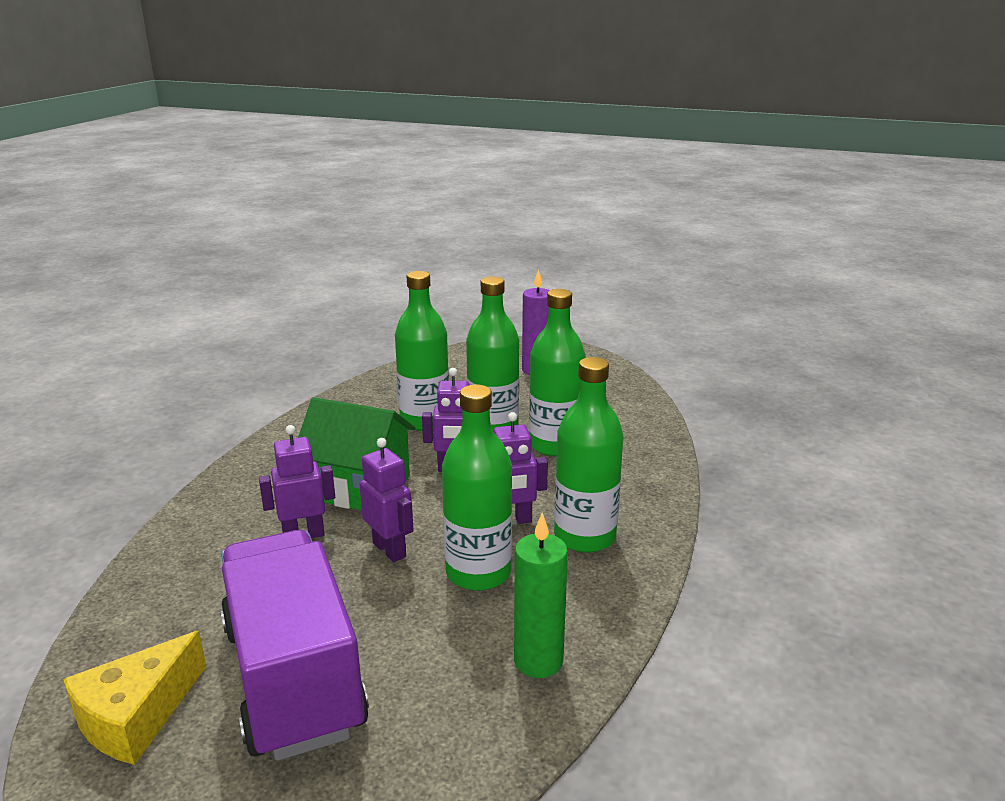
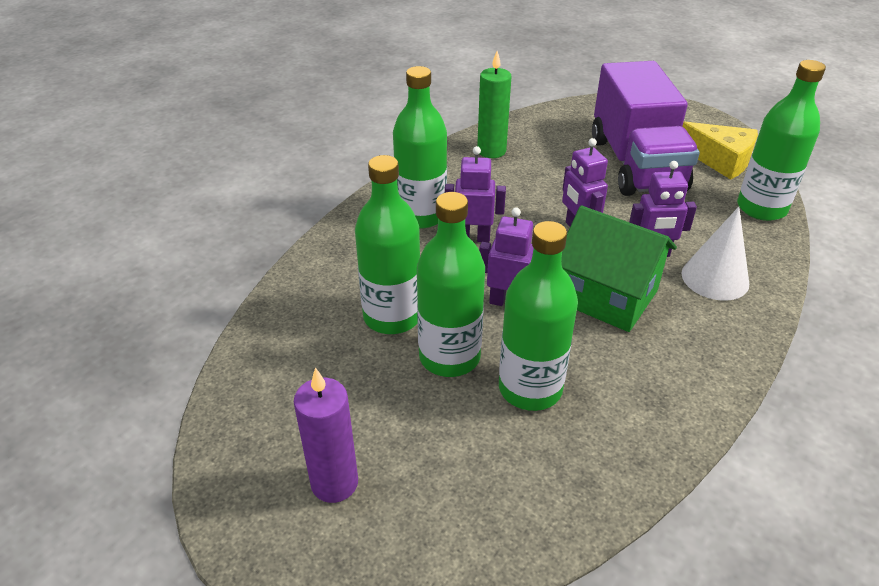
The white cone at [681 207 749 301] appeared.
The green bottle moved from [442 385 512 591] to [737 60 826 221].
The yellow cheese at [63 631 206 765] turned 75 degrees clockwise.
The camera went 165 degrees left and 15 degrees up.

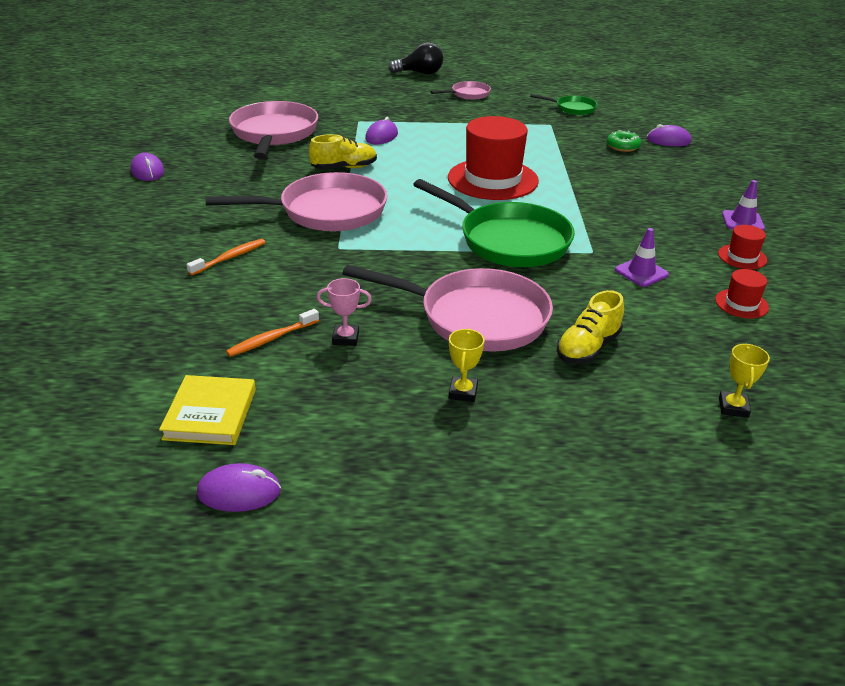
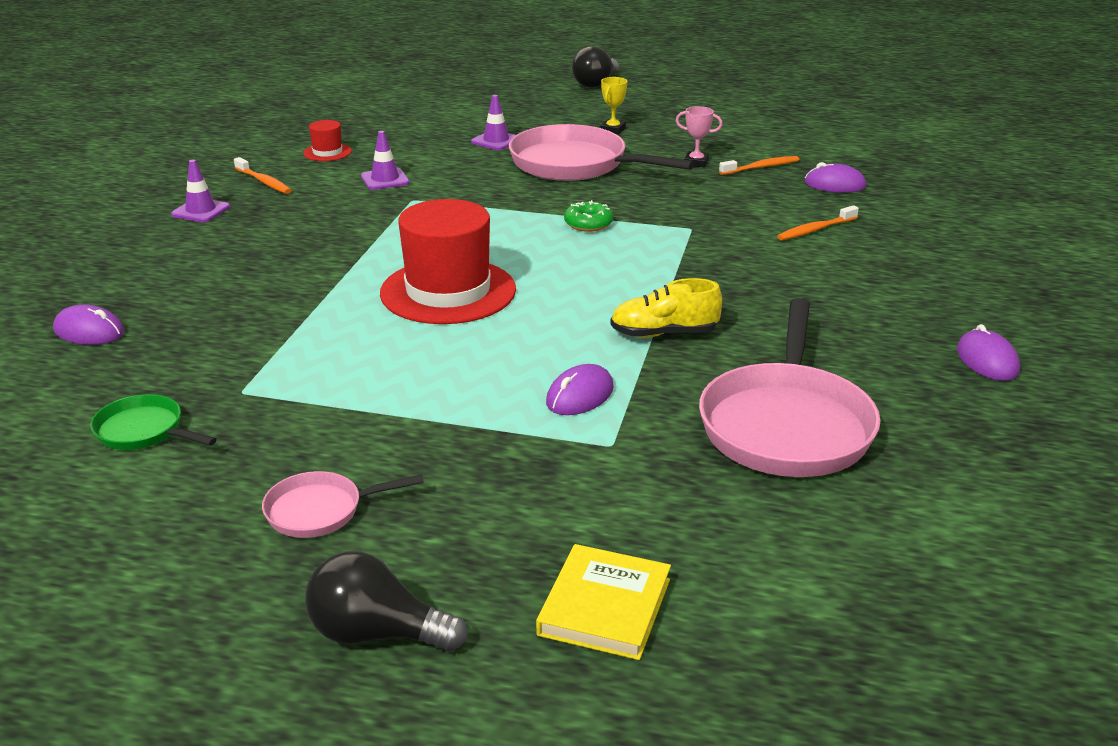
The pink pan at [205 172 387 231] disappeared.
The green pan at [413 179 575 267] disappeared.
The yellow trophy at [719 343 770 418] disappeared.
The black light bulb at [572 46 619 88] appeared.
The yellow book moved from [159 375 256 445] to [536 544 671 660].
The purple mouse moved from [197 463 281 512] to [805 162 867 193].
The green donut moved from [607 130 641 152] to [564 200 613 232].
The yellow shoe at [556 290 624 364] was replaced by the purple traffic cone at [471 95 516 150].
The red hat at [718 225 767 269] was replaced by the orange toothbrush at [234 157 292 194].
The camera went 165 degrees left and 5 degrees down.

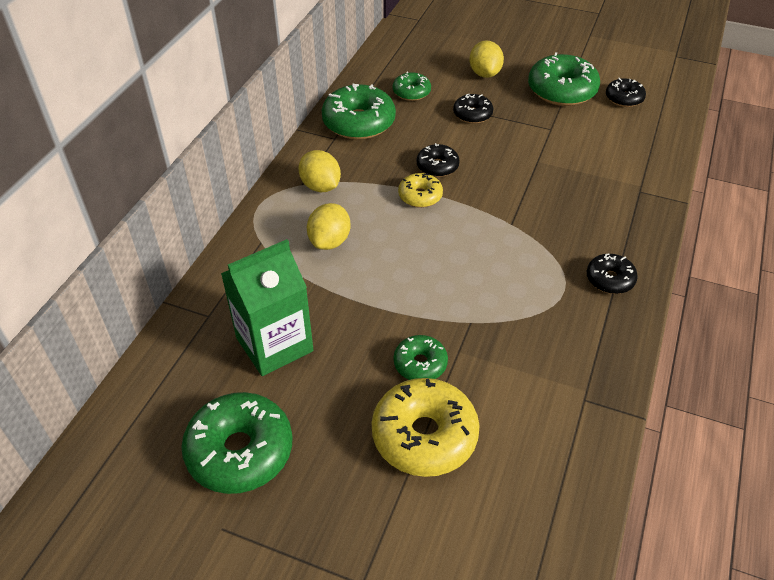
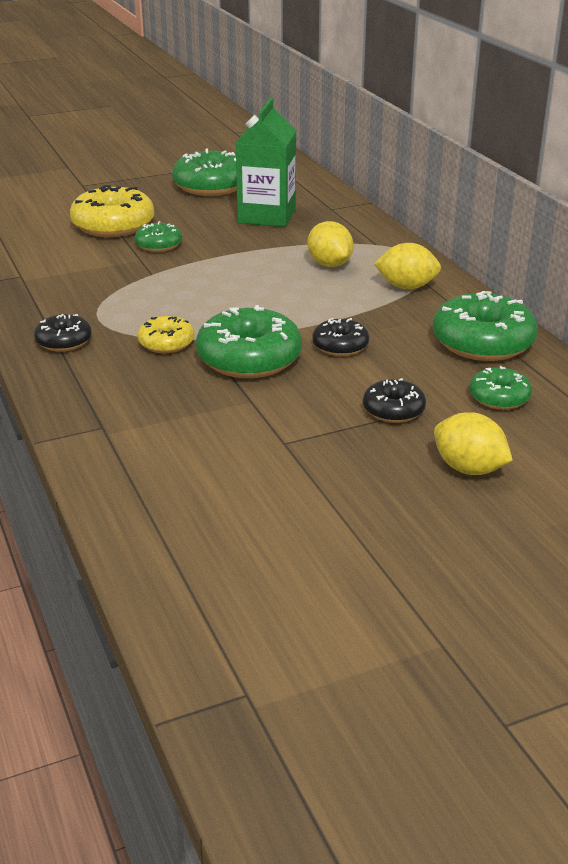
The black donut at [606 78 646 107] disappeared.
The yellow donut moved from [398 173 443 208] to [137 316 194 353].
The green donut moved from [528 52 600 106] to [196 305 302 378].
The camera went 135 degrees right and 15 degrees down.

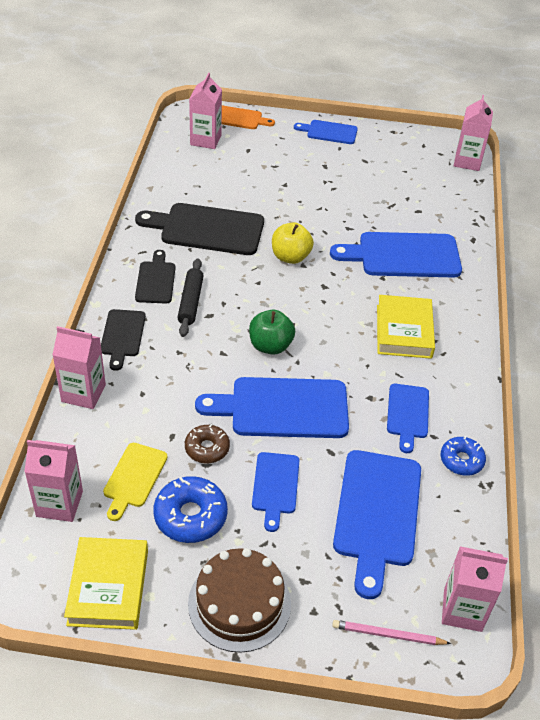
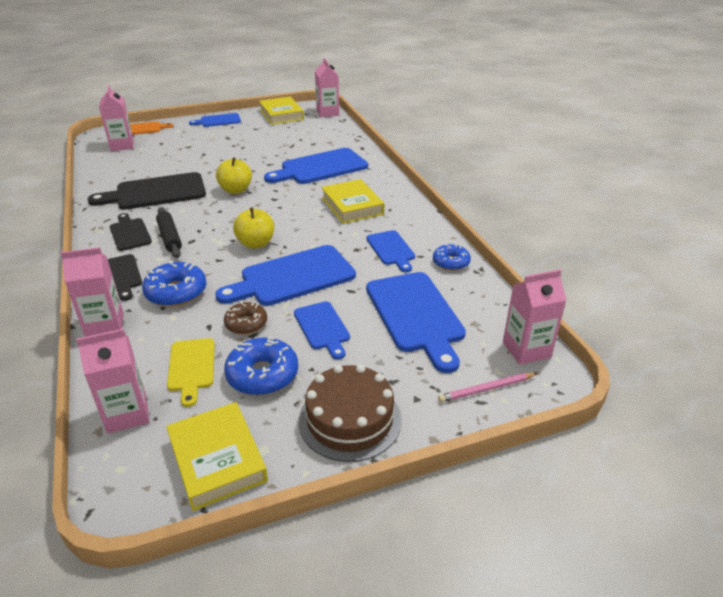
The blue donut at [142 260 207 307] appeared.
The yellow book at [259 96 304 125] appeared.
The green apple at [249 310 295 355] became the yellow apple at [233 207 274 249].
The camera went 25 degrees left and 10 degrees down.

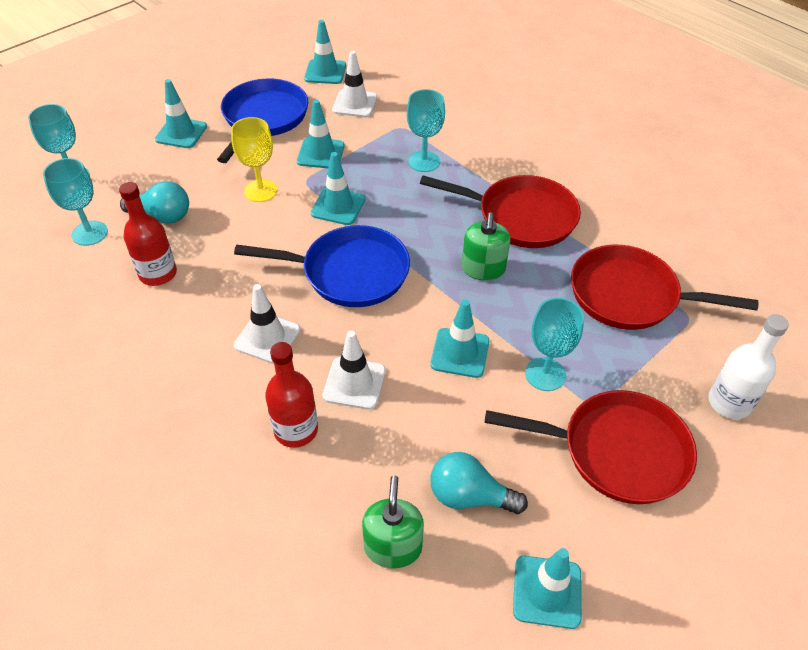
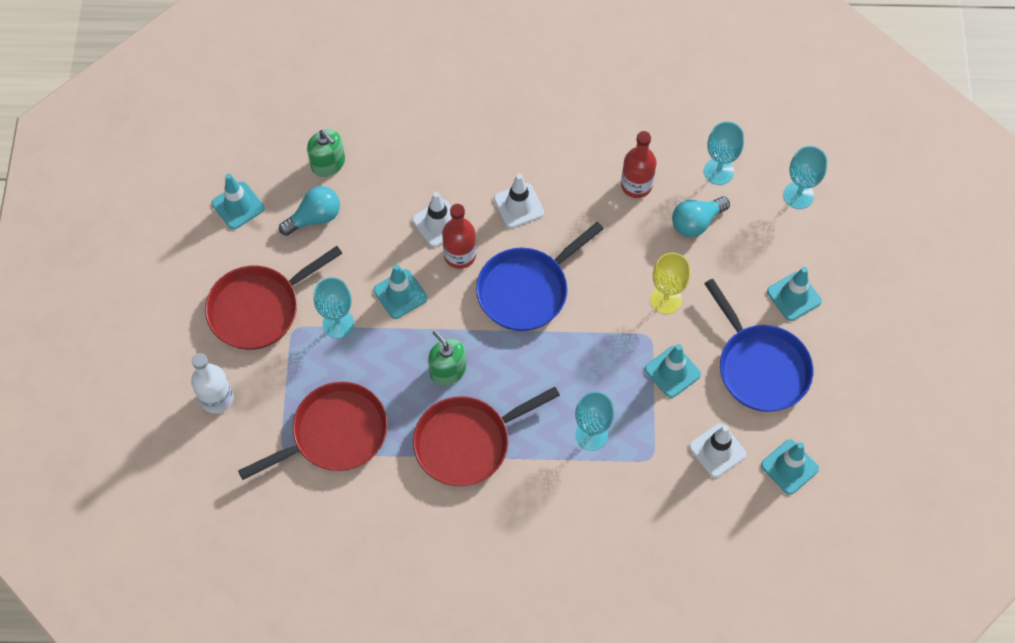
The turquoise traffic cone at [311 152 365 225] disappeared.
The red bottle moved from [265 342 318 448] to [442 204 476 269].
The camera went 135 degrees right and 15 degrees up.

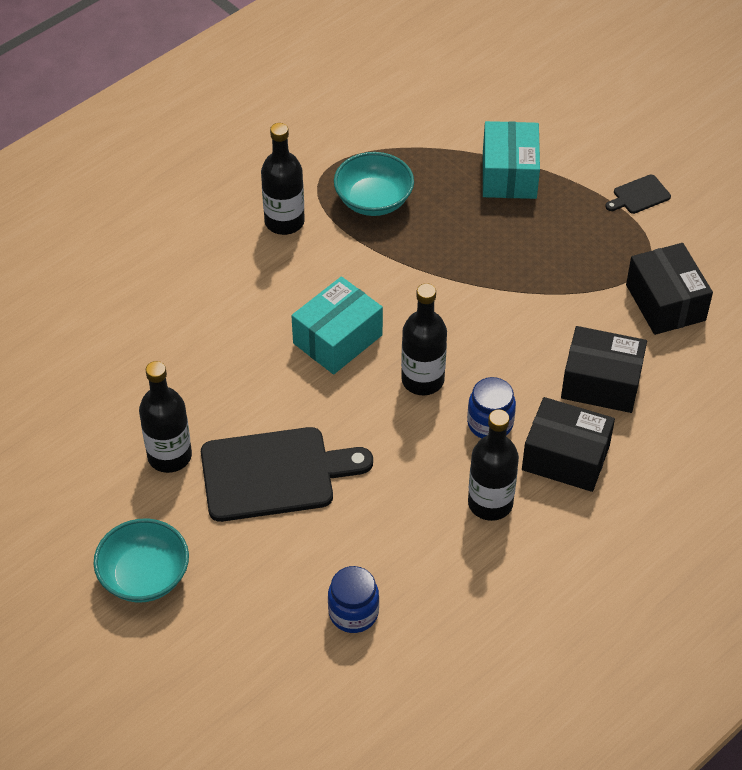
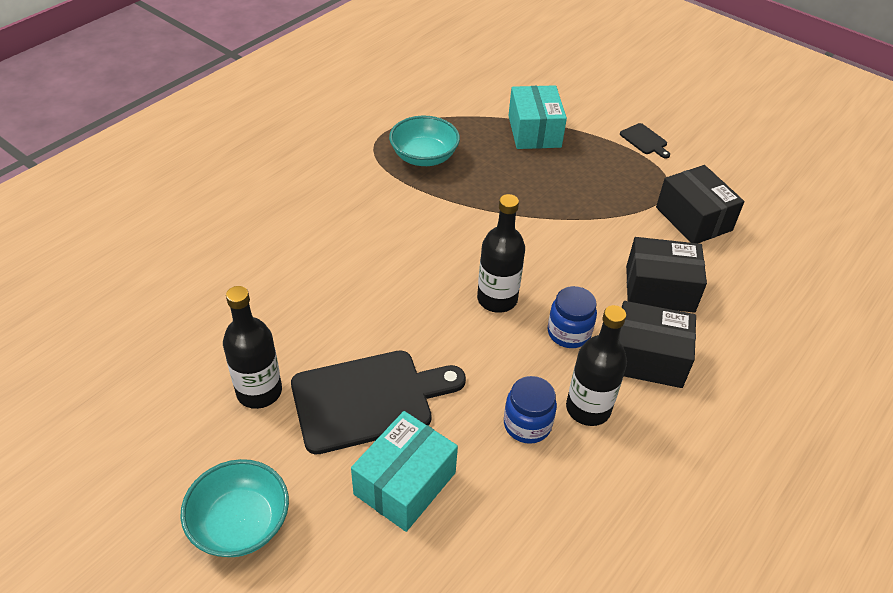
The black bottle at [261 123 305 235] disappeared.
The turquoise box moved from [291 276 383 374] to [351 411 458 532].
The blue jar moved from [328 566 379 633] to [504 376 557 444].
The black cutting board at [605 175 671 214] turned 90 degrees counterclockwise.
The camera went 10 degrees left and 5 degrees down.

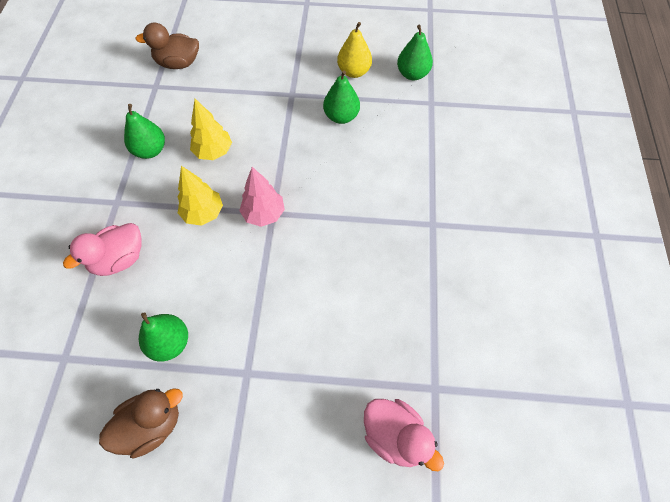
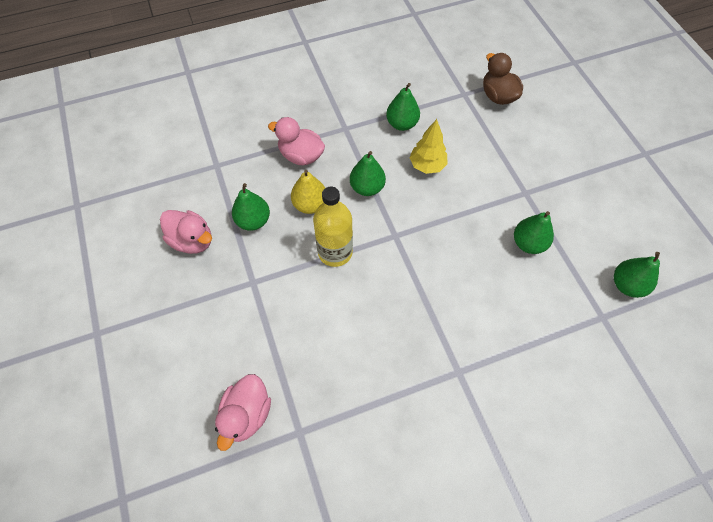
The pink tree at [239 167 285 227] disappeared.
The yellow bottle at [313 186 353 267] appeared.
The yellow pear moved from [337 22 372 78] to [291 170 325 214].
The yellow tree at [177 166 223 226] was replaced by the green pear at [350 151 386 196].
The brown duck at [99 388 183 458] became the pink duck at [160 210 212 254].
The camera went 65 degrees right and 0 degrees up.

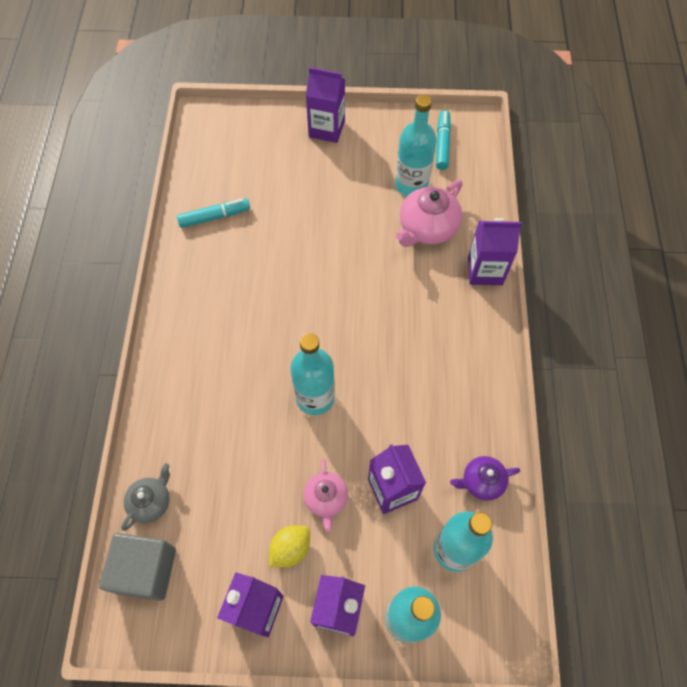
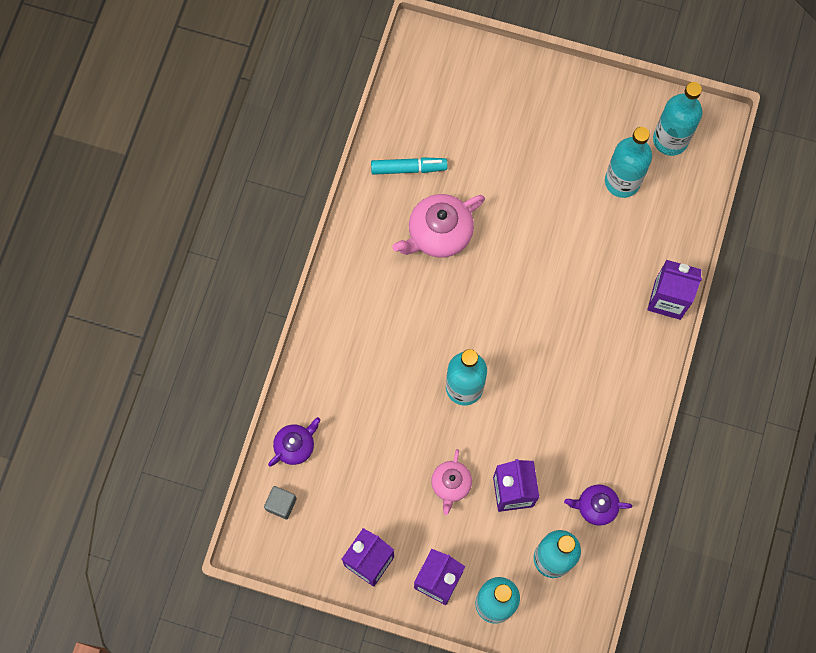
The yellow lemon at [269 525 310 567] disappeared.
The purple carton at [306 67 345 143] disappeared.
The pink teapot moved from [396 180 463 247] to [392 194 485 258].
The turquoise marker at [436 110 451 170] was replaced by the turquoise bottle at [653 82 702 156].
The grey teapot at [121 463 170 531] became the purple teapot at [268 417 321 466].
The grey cube at [99 533 176 601] changed to 0.53 times the size.
The camera went 15 degrees right and 10 degrees up.

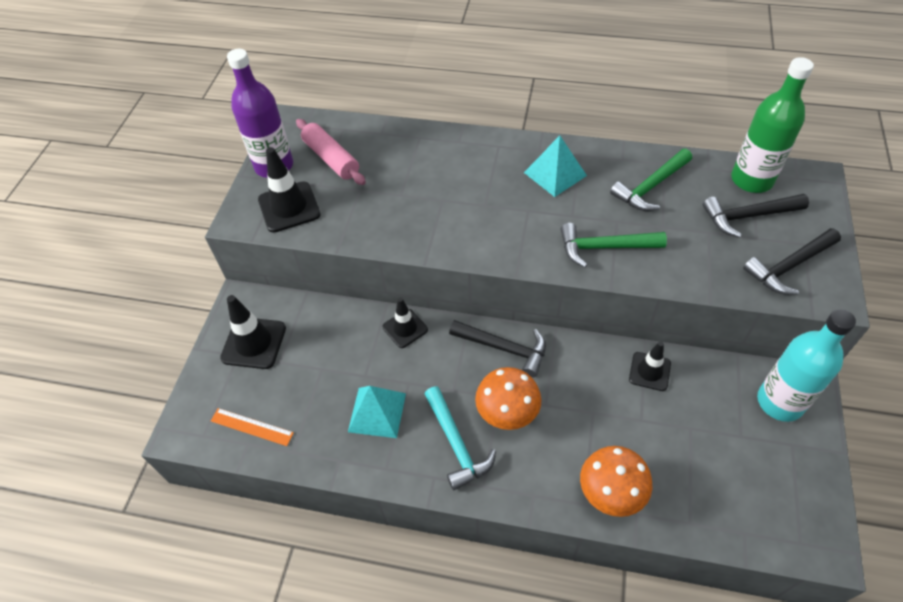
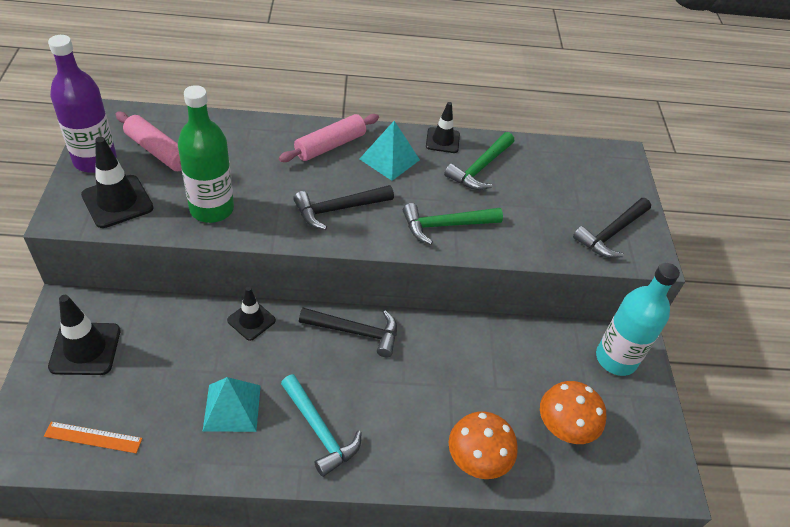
The pink rolling pin at [279 114 379 162] appeared.
The orange mushroom moved from [475 367 542 430] to [540 381 606 444].
The black traffic cone moved from [629 341 671 391] to [426 102 460 153].
The black hammer moved from [703 194 809 238] to [293 185 394 230].
The green bottle moved from [731 57 814 193] to [178 85 234 223].
The camera went 20 degrees left and 5 degrees down.

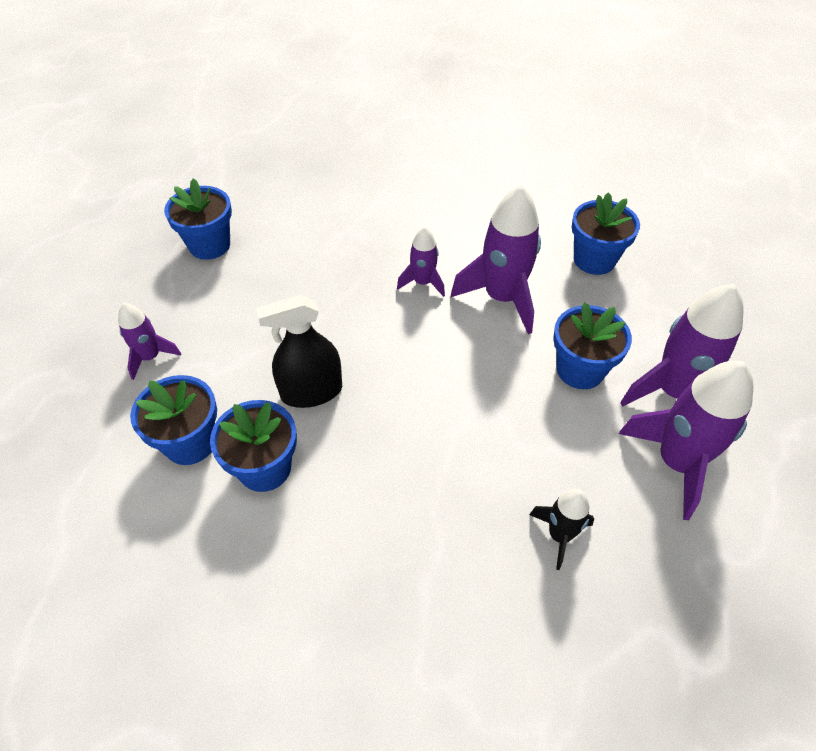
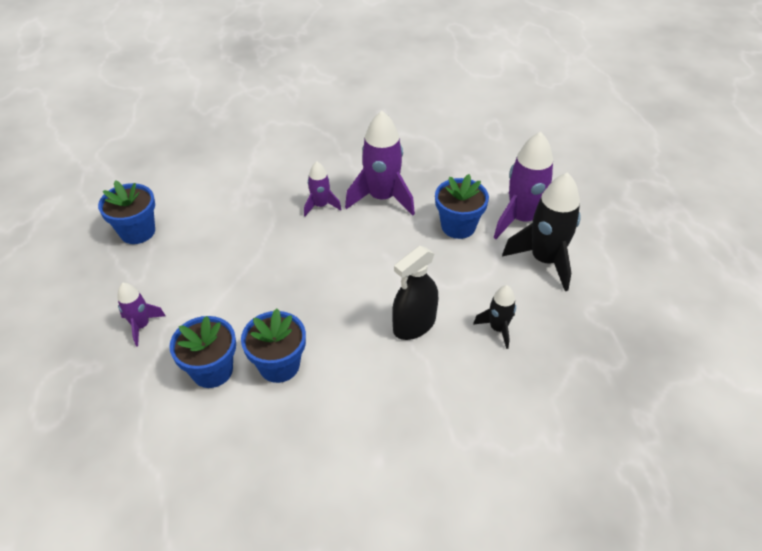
The blue flower pot at [572 192 640 275] disappeared.
The black spray bottle moved from [256 295 342 408] to [392 246 438 340].
The purple rocket at [619 361 753 520] became the black rocket at [502 172 581 291].
The camera went 25 degrees left and 5 degrees down.

